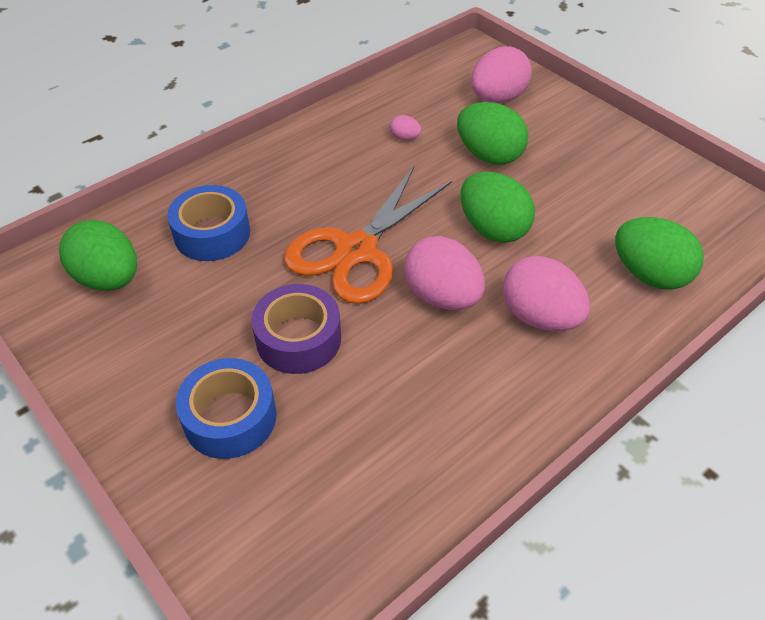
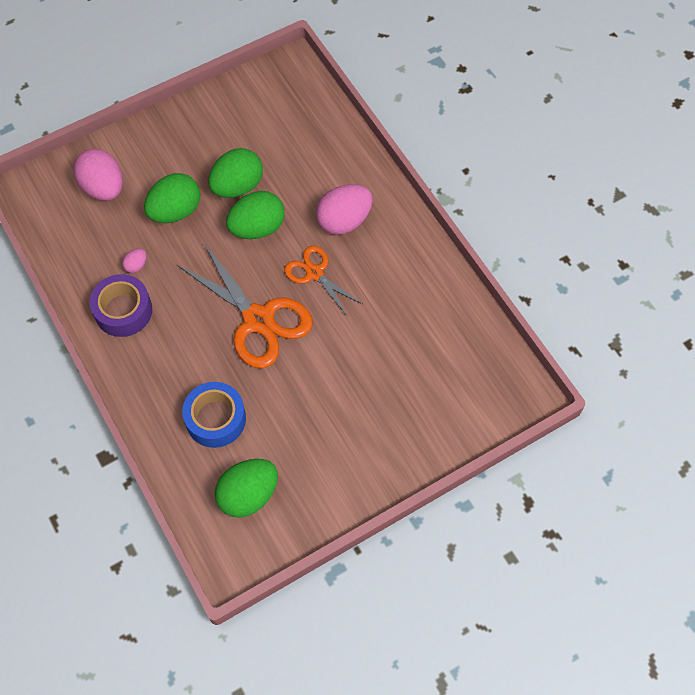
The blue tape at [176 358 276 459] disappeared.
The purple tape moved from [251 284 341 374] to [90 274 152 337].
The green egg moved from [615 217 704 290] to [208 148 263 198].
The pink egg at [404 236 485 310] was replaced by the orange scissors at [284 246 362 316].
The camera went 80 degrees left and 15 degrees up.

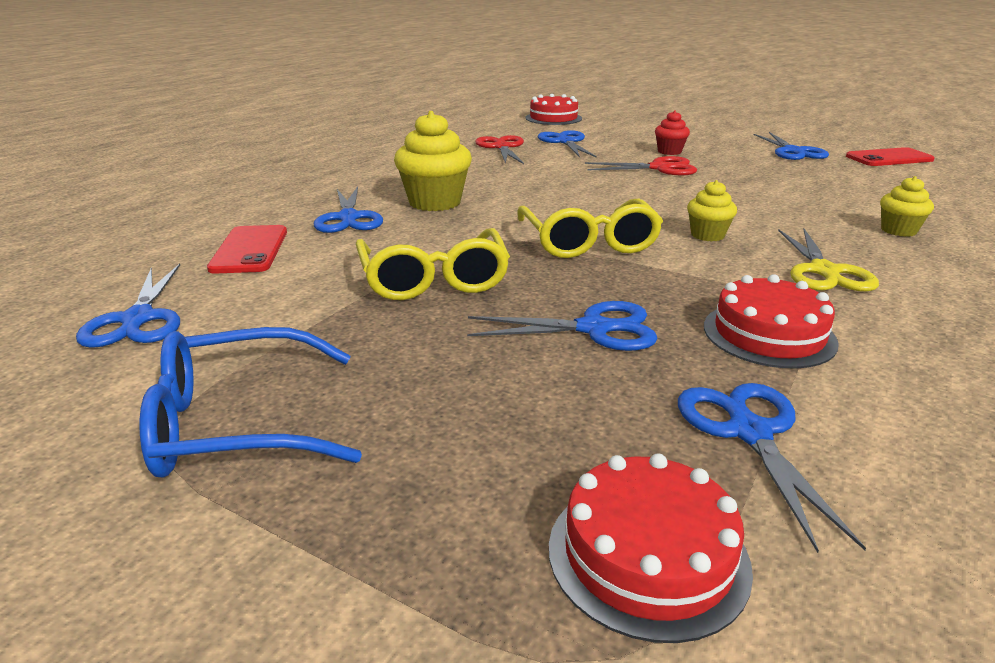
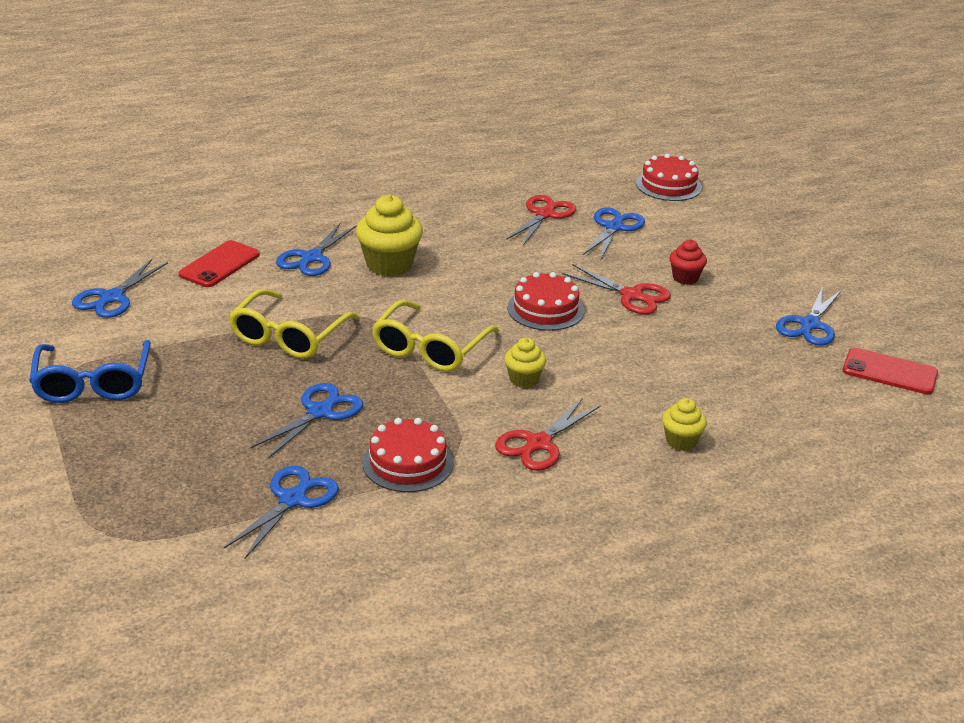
The red cake moved from [549 453 753 643] to [507 272 584 331].
The yellow scissors at [778 229 879 292] became the red scissors at [495 398 601 471].
The blue glasses at [139 327 362 477] turned 120 degrees counterclockwise.
The blue scissors at [467 301 657 351] turned 90 degrees counterclockwise.
The camera went 35 degrees right and 5 degrees up.

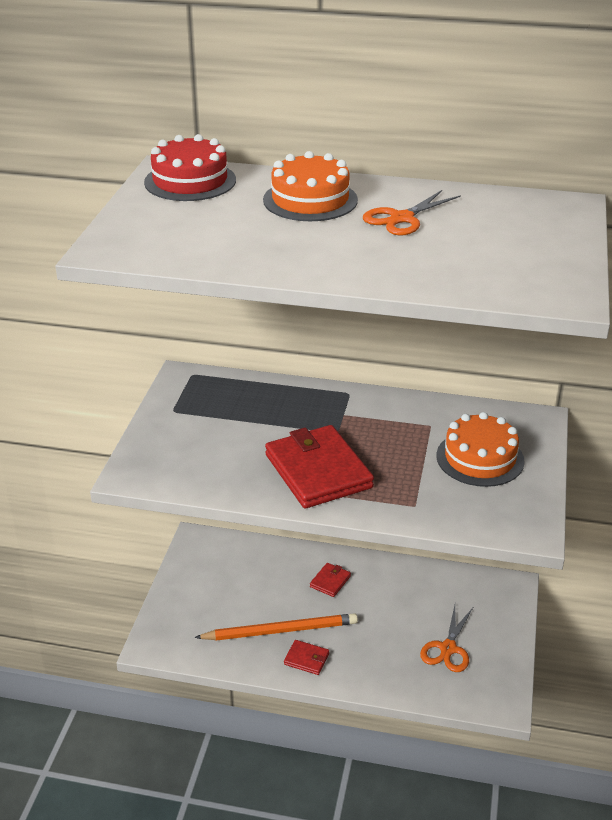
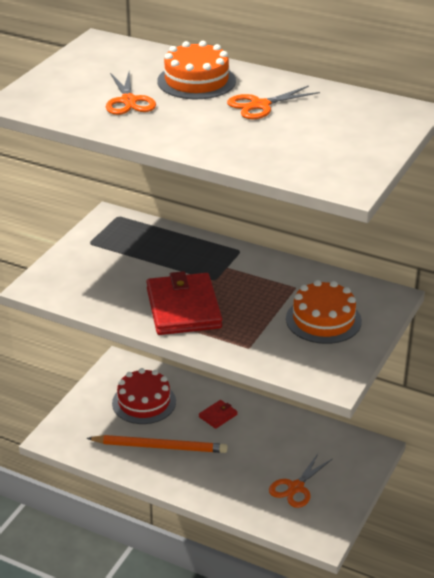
The red wallet at [284 640 329 675] disappeared.
The orange scissors at [106 72 156 115] appeared.
The red cake moved from [144 134 236 201] to [112 368 176 424].
The camera went 15 degrees right and 0 degrees up.

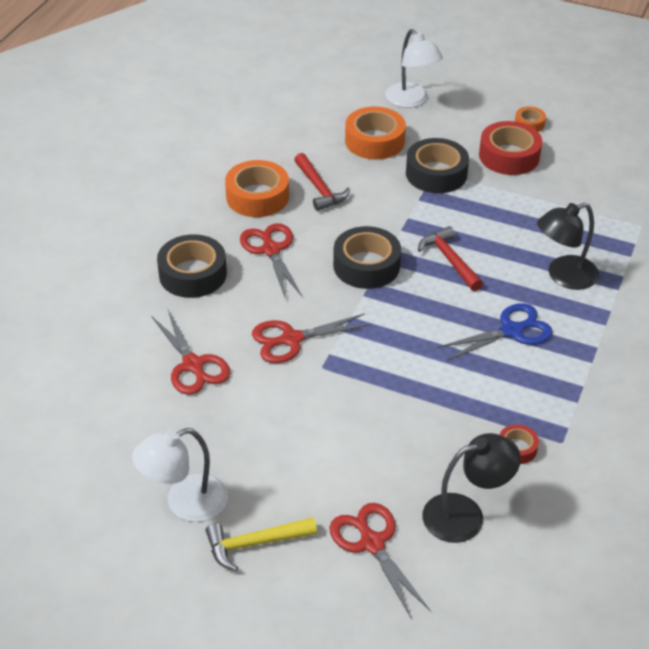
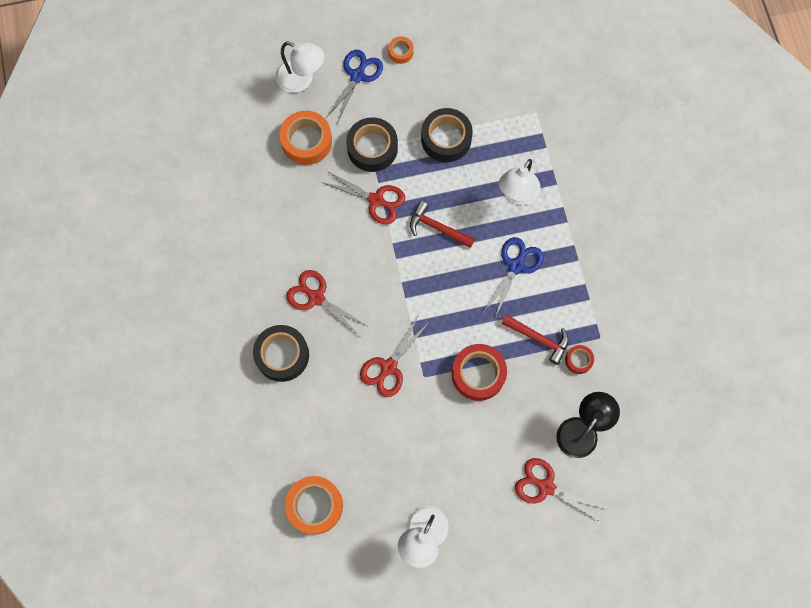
The yellow hammer at [206 517 317 571] disappeared.
The blue scissors at [326 50 383 124] appeared.
The red scissors moved from [151 310 230 395] to [321 171 405 224].
The orange tape moved from [225 160 289 217] to [285 476 343 535].
The red hammer moved from [294 153 350 211] to [501 314 569 365].
The black tape moved from [333 226 401 289] to [421 108 473 162].
The red tape moved from [479 121 542 175] to [452 344 507 401].
The black lamp at [537 202 599 290] became the white lamp at [499 159 541 205].
The camera went 35 degrees left and 30 degrees up.

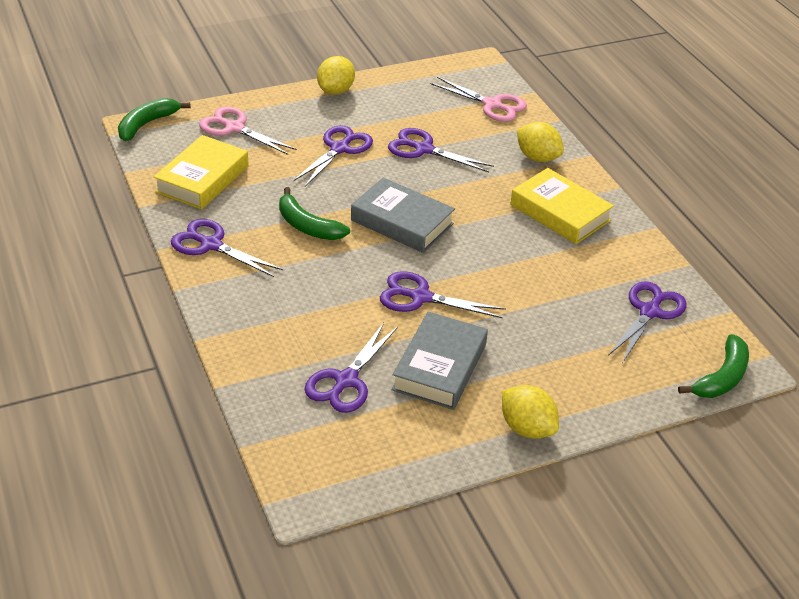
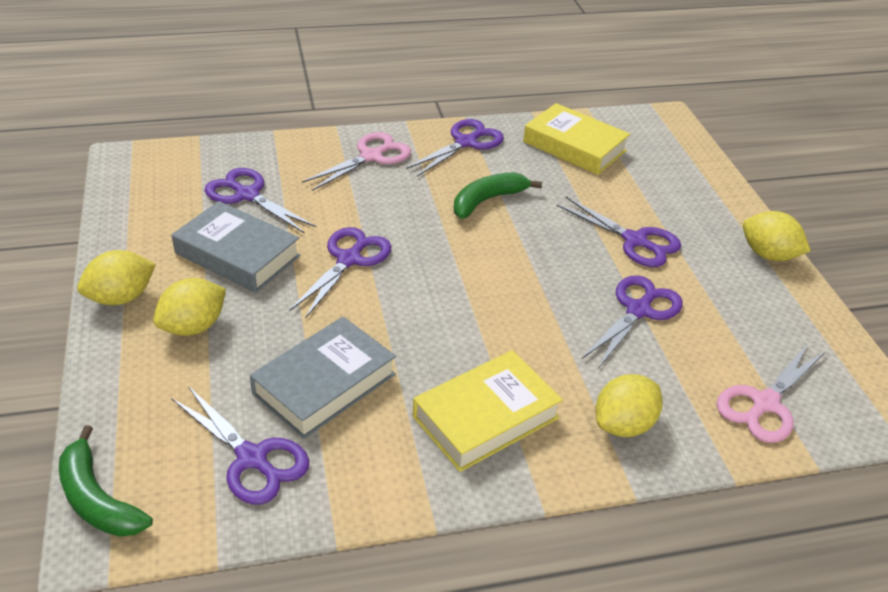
The green banana at [118 98 191 141] disappeared.
The yellow lemon at [153 278 226 336] appeared.
The pink scissors moved from [199 107 297 155] to [302 132 411 191].
The grey book moved from [351 178 455 253] to [250 316 396 439].
The camera went 100 degrees right and 0 degrees up.

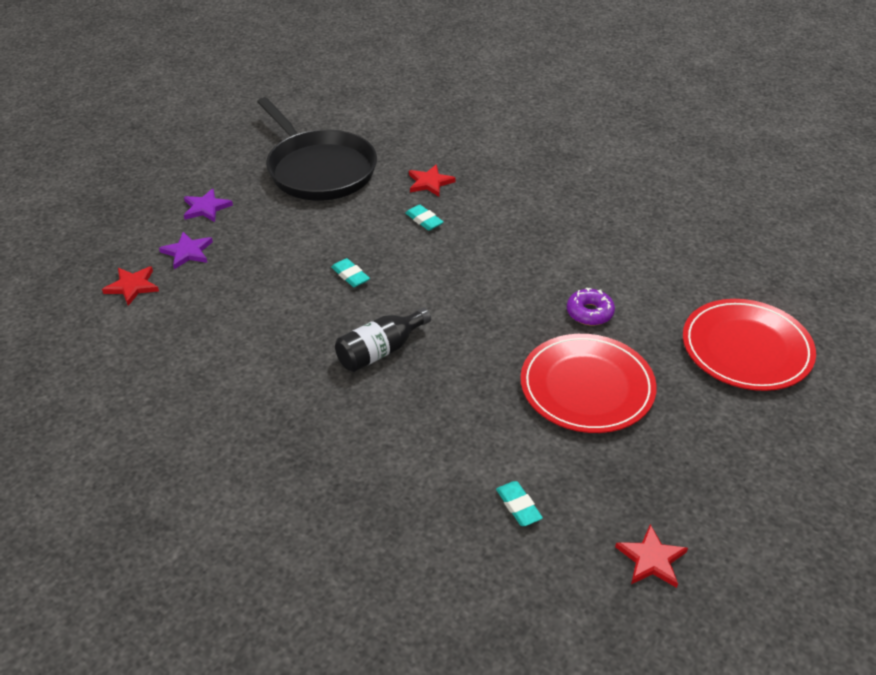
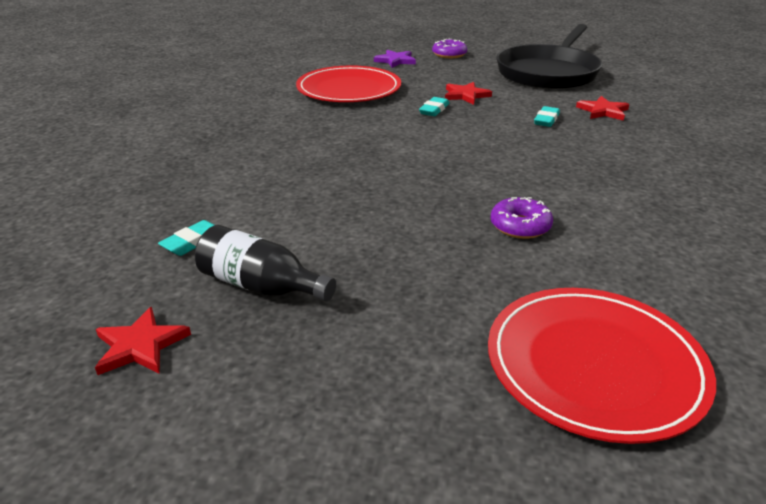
The red star moved from [102 266 159 306] to [445 82 492 105].
The black bottle moved from [335 308 431 372] to [195 225 336 302].
The red plate moved from [521 334 657 433] to [296 65 401 102].
The purple star at [184 188 233 222] was replaced by the purple donut at [432 39 467 58].
The camera went 65 degrees right and 10 degrees down.

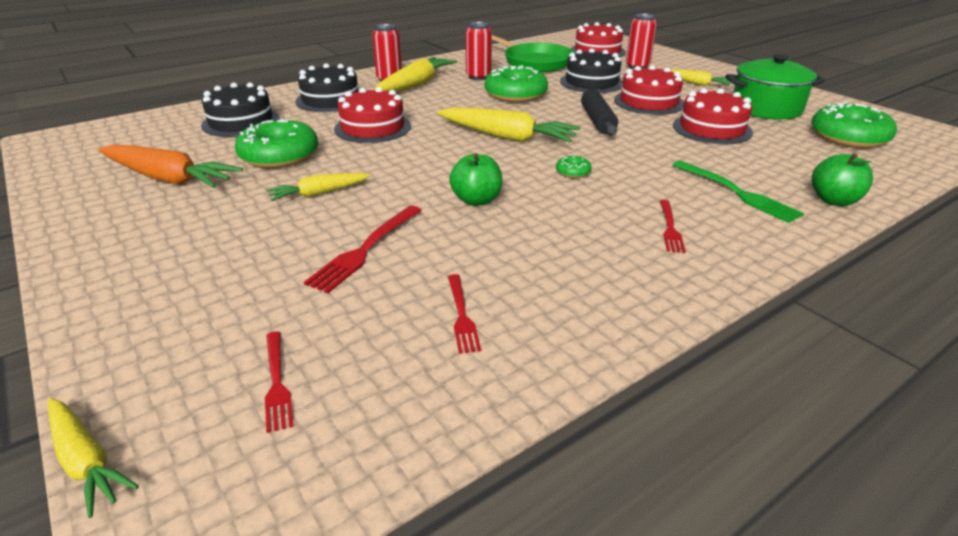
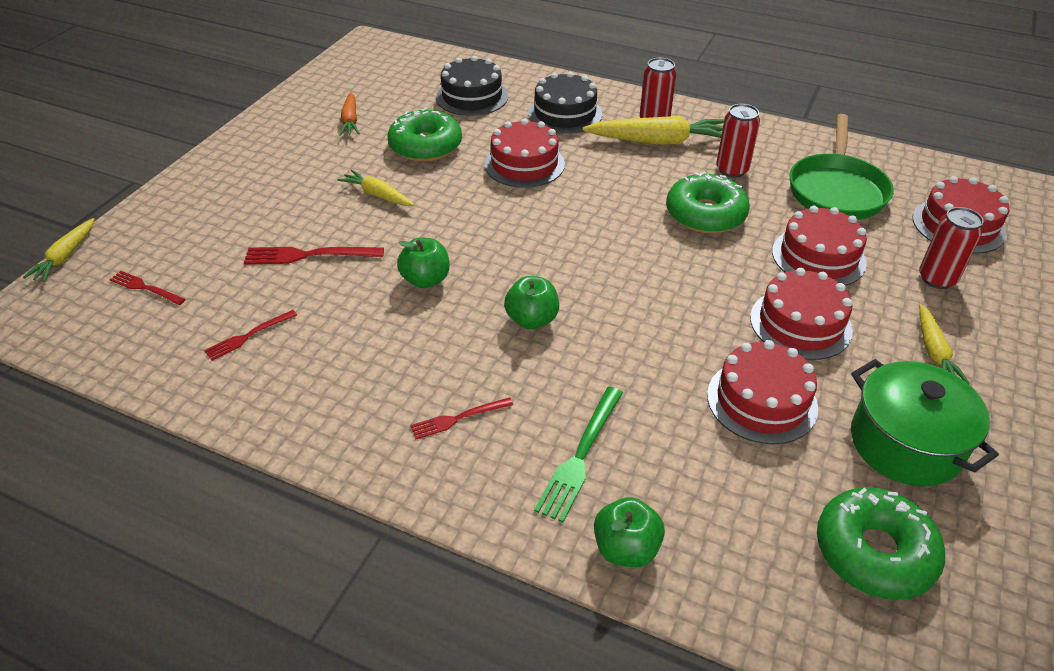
The yellow carrot at [437 108 581 142] disappeared.
The black rolling pin at [581 89 618 136] disappeared.
The green donut at [556 156 592 178] was replaced by the green apple at [504 276 559 329].
The black cake at [560 48 623 93] became the red cake at [772 206 867 286].
The red fork at [265 331 294 433] turned 75 degrees clockwise.
The orange carrot at [99 145 243 188] changed to 0.57 times the size.
The camera went 60 degrees right and 10 degrees up.

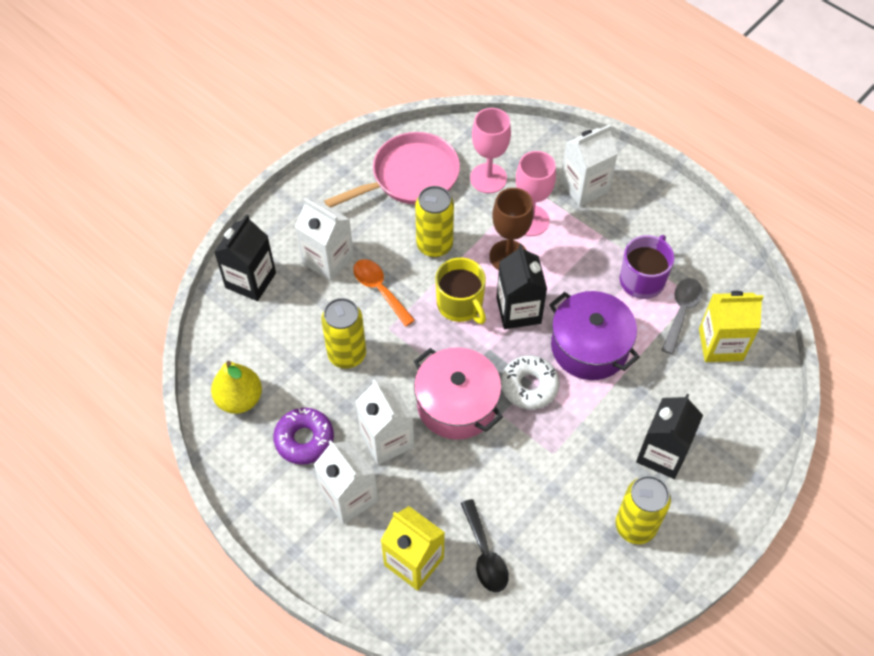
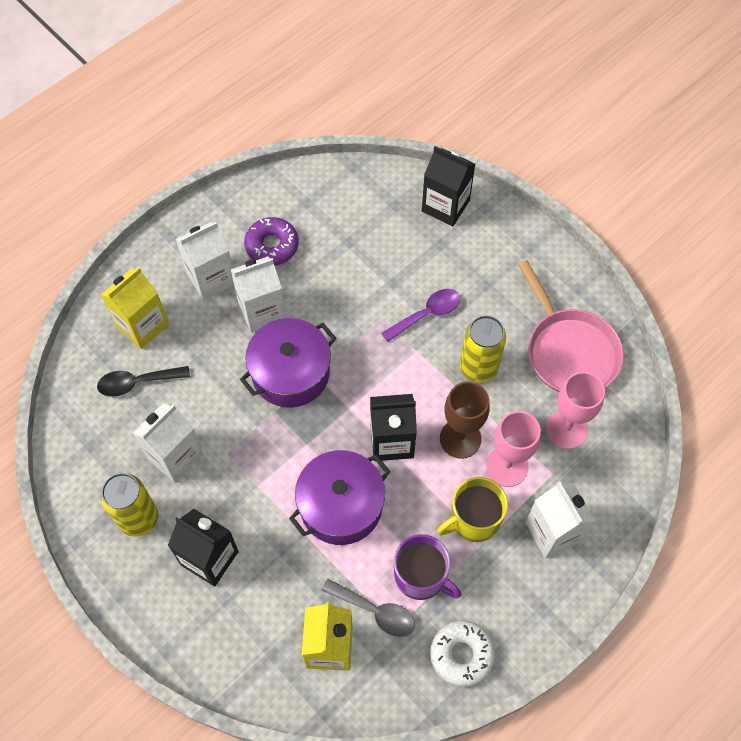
The yellow pear at [211 361 262 414] disappeared.
The yellow can at [321 298 366 369] disappeared.
The white carton moved from [295 198 354 281] to [133 403 203 483].
The yellow mug moved from [435 258 486 324] to [437 477 508 542].
The white donut moved from [501 355 560 410] to [430 620 495 687].
The orange spoon at [353 259 415 326] became the purple spoon at [381 289 460 342].
The pink pot at [414 347 503 440] became the purple pot at [240 318 336 407].
The camera went 95 degrees right and 5 degrees up.

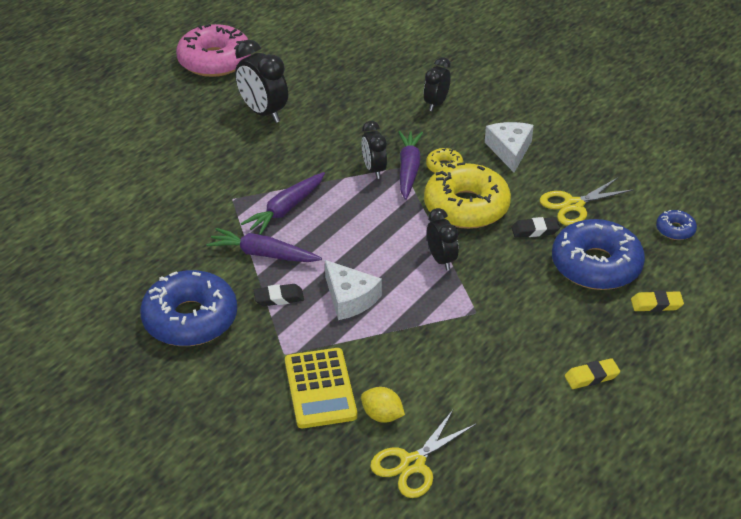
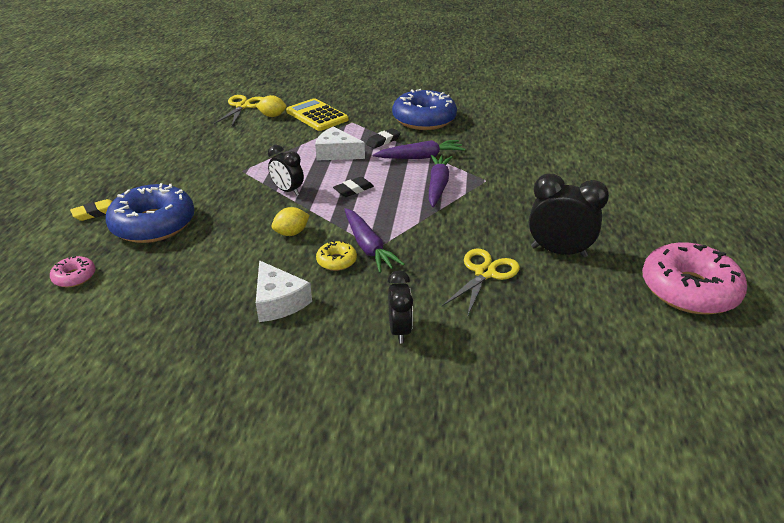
The black clock at [362 121 387 179] disappeared.
The yellow eraser at [565 358 620 389] disappeared.
The black eraser moved from [512 217 560 237] to [333 177 374 197].
The yellow scissors moved from [540 178 634 226] to [442 249 520 317].
The yellow donut at [424 162 511 229] was replaced by the yellow lemon at [272 207 310 236].
The blue donut at [656 210 697 240] became the pink donut at [50 256 95 287].
The camera went 150 degrees right and 5 degrees down.

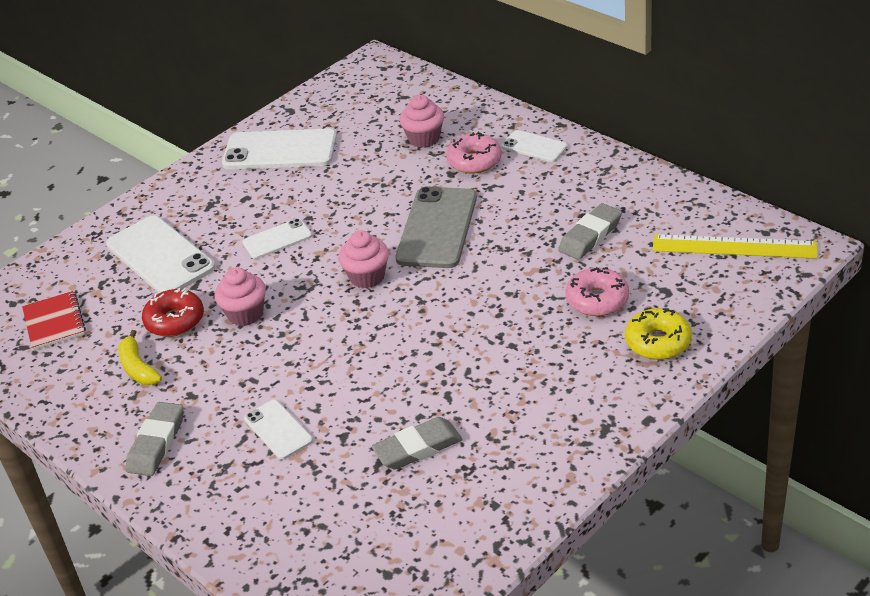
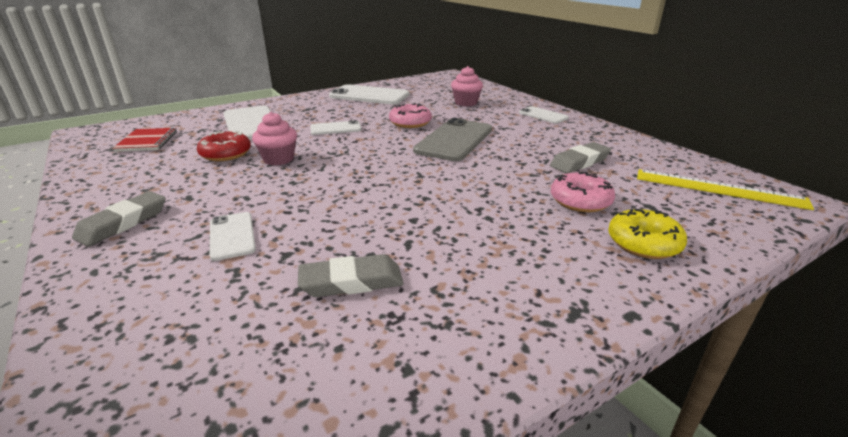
The yellow banana at [118 330 162 385] disappeared.
The pink cupcake at [338 230 389 289] disappeared.
The pink donut moved from [446 132 502 174] to [389 103 432 128].
The camera went 10 degrees right and 10 degrees down.

